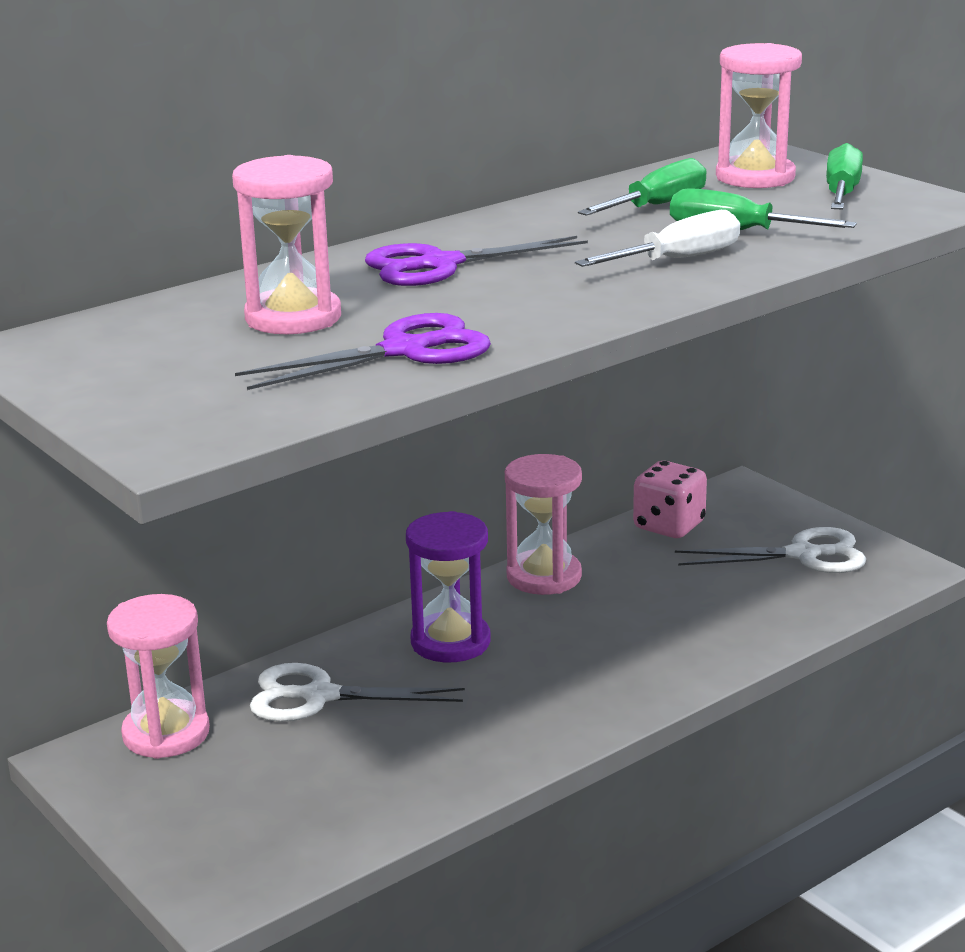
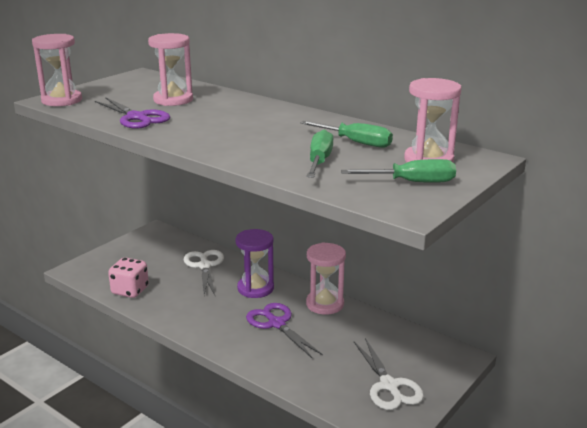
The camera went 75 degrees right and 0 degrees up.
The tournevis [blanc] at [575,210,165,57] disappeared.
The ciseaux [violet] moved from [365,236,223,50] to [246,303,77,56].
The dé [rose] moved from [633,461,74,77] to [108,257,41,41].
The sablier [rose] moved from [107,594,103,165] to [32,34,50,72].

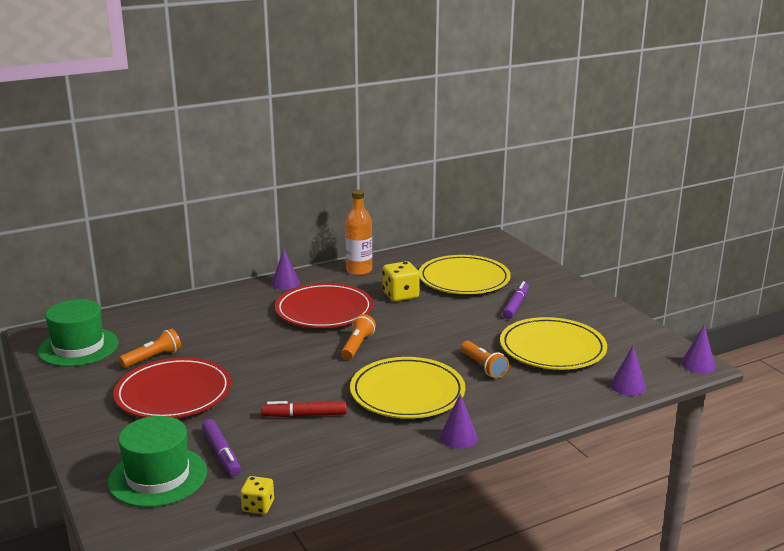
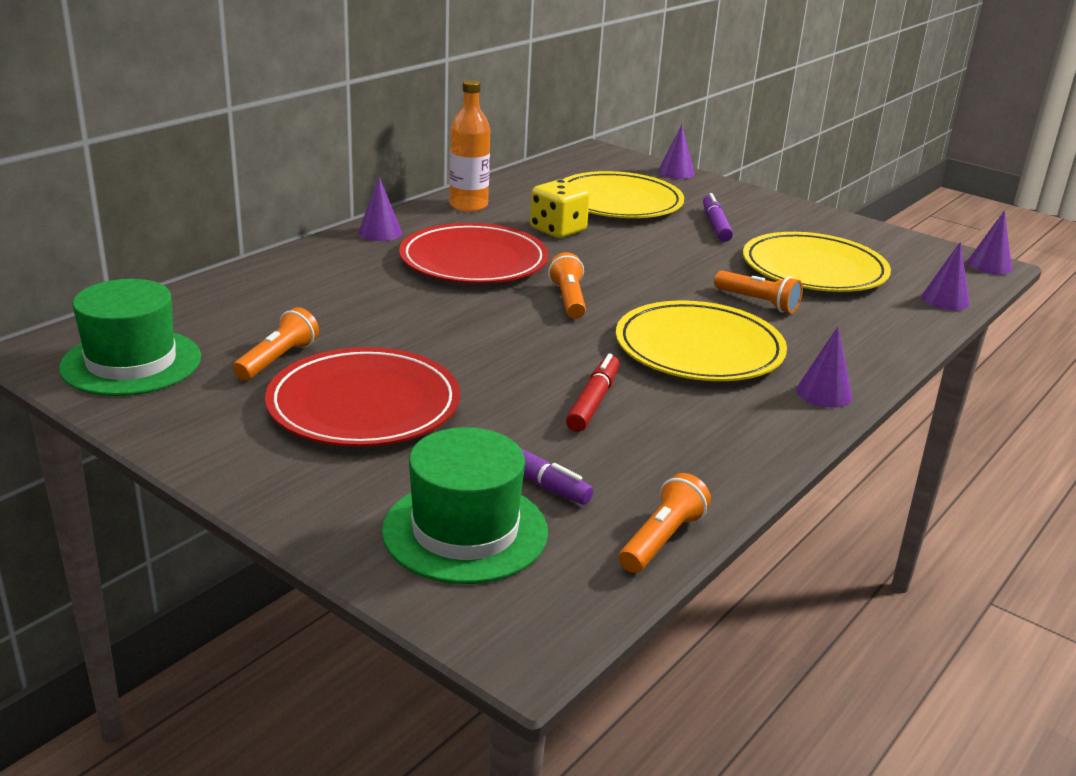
The camera went 25 degrees left and 5 degrees up.
The feutre [rouge] at [261,401,86,16] turned 135 degrees clockwise.
The dé [jaune] at [240,476,34,38] was replaced by the lampe de poche [orange] at [619,473,92,100].
The cône [violet] at [658,124,36,55] appeared.

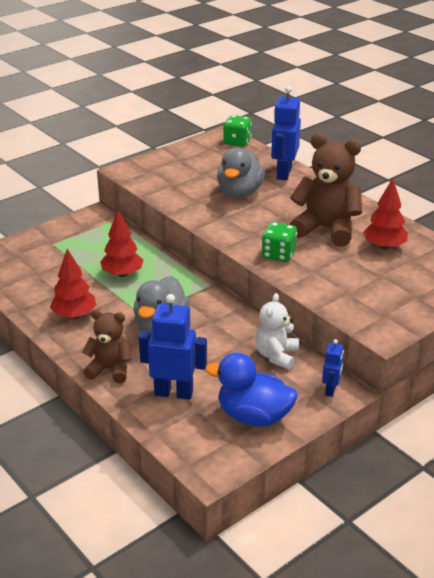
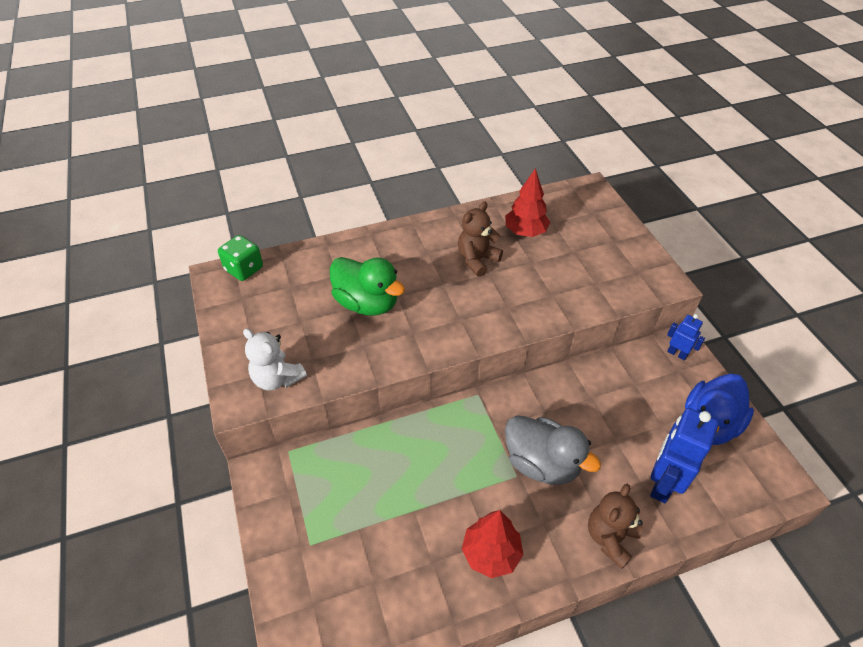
The camera went 70 degrees left and 15 degrees up.
The robot [bleu] at [271,86,30,94] disappeared.
The ours en peluche [marron] at [290,134,72,113] changed to 0.61 times the size.
The canard [gris] at [217,148,48,50] became the canard [vert] at [330,257,75,59].
The arbre [rouge] at [100,210,43,67] disappeared.
The dé [vert] at [262,222,35,40] disappeared.
The ours en peluche [blanc] moved from [255,293,44,76] to [243,328,64,63].

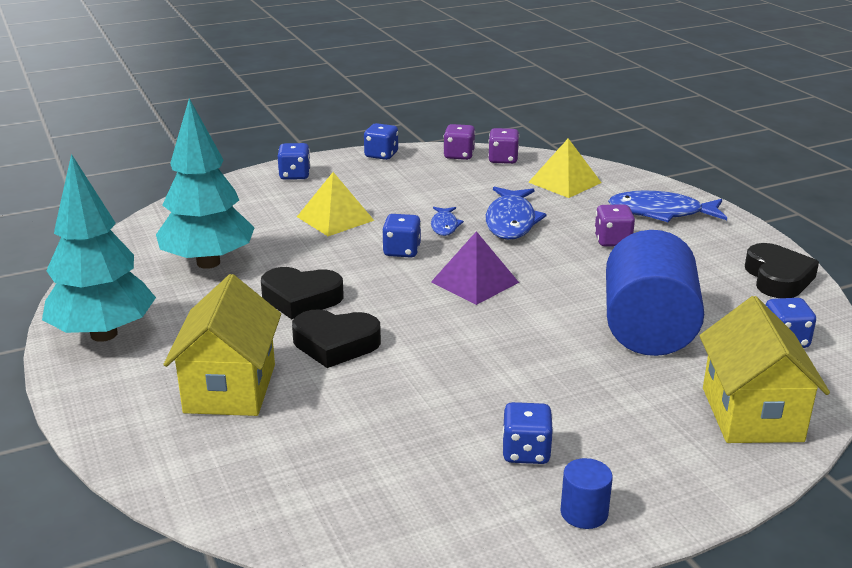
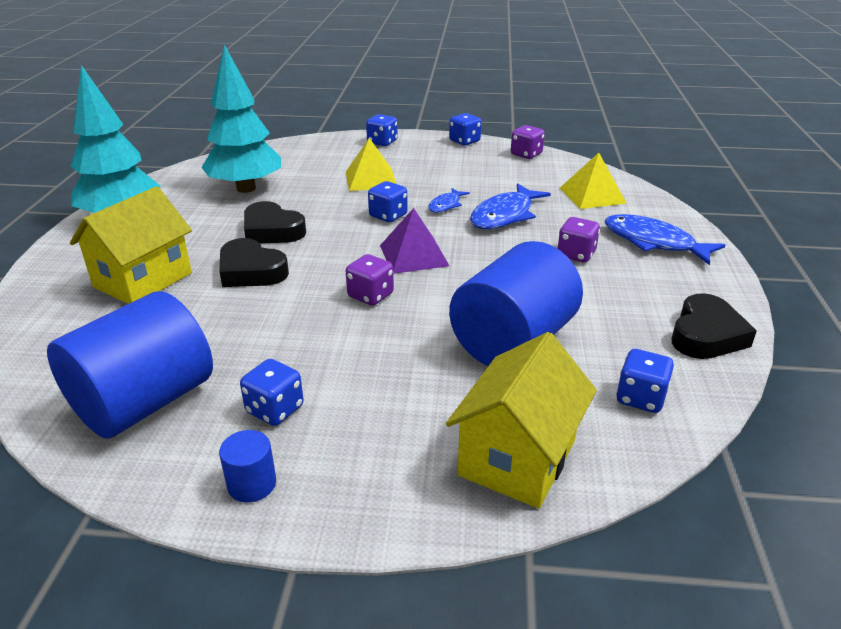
The camera went 30 degrees right and 5 degrees up.
The dé [violet] moved from [488,128,31,36] to [346,254,48,52].
The cylindre [bleu] at [47,291,166,148] appeared.

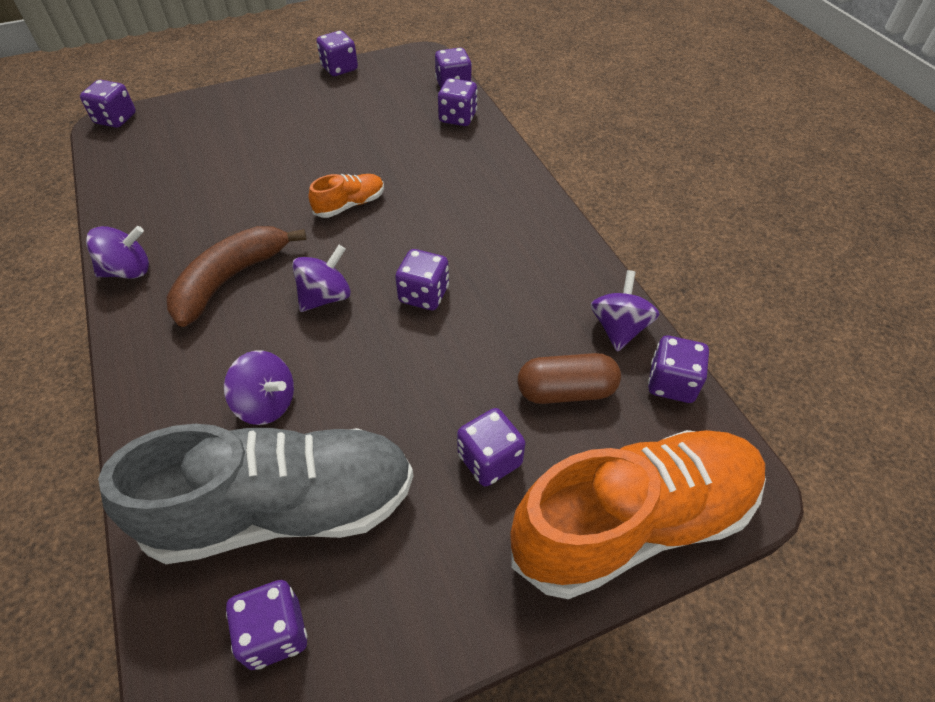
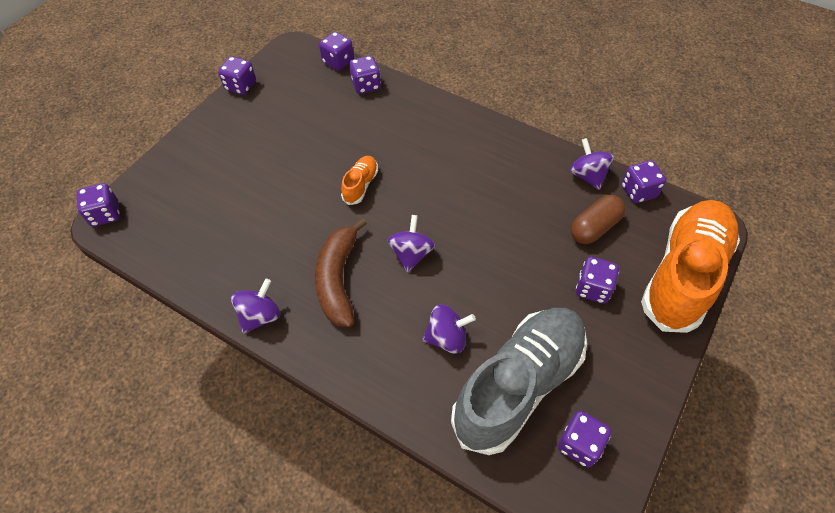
The camera went 35 degrees left and 5 degrees up.
The dé [violet] at [395,249,54,61] disappeared.

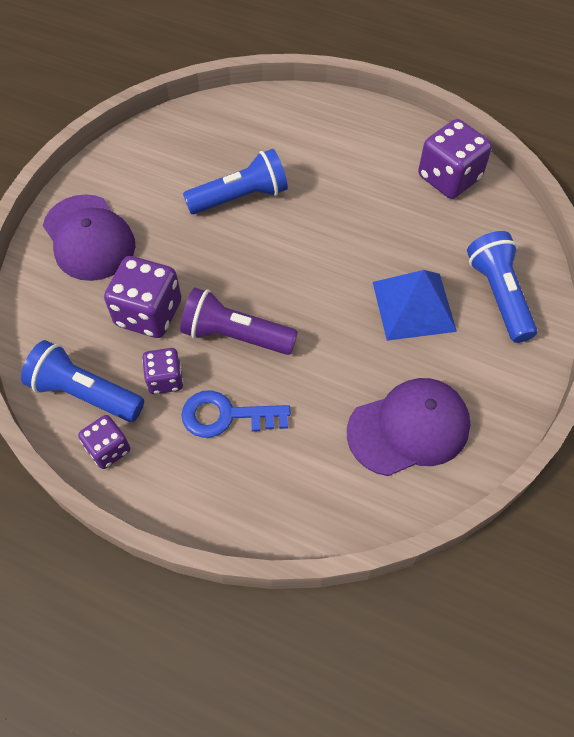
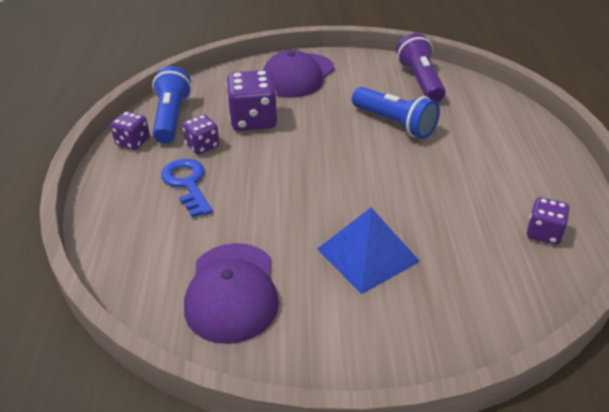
The camera went 65 degrees right and 20 degrees down.
The dé [violet] at [418,119,74,80] changed to 0.58 times the size.
The lampe de poche [bleu] at [467,231,70,112] disappeared.
The lampe de poche [violet] moved from [180,288,118,67] to [396,33,50,69].
The casquette [violet] at [347,378,123,98] turned 45 degrees clockwise.

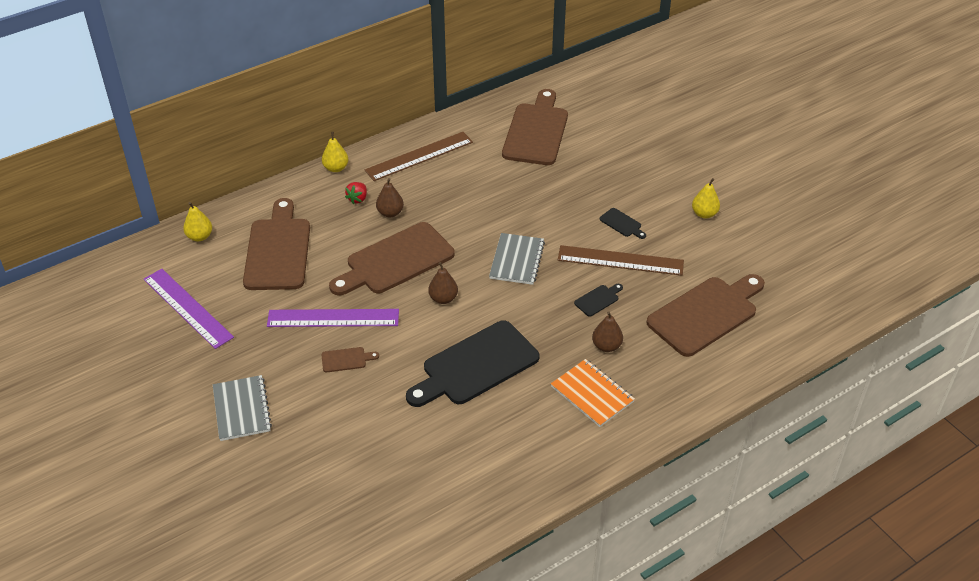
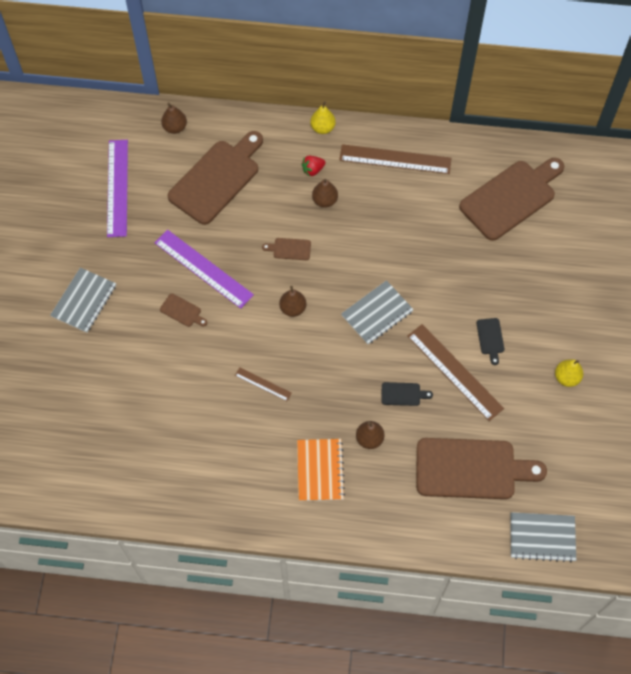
The camera went 40 degrees right and 20 degrees up.
The poire [jaune] at [183,202,29,39] became the poire [marron] at [161,102,26,32].
The planche à découper [marron] at [329,222,126,73] changed to 0.41 times the size.
The planche à découper [noir] at [406,321,133,86] was replaced by the règle [marron] at [235,367,57,34].
The carnet [gris] at [510,512,66,50] appeared.

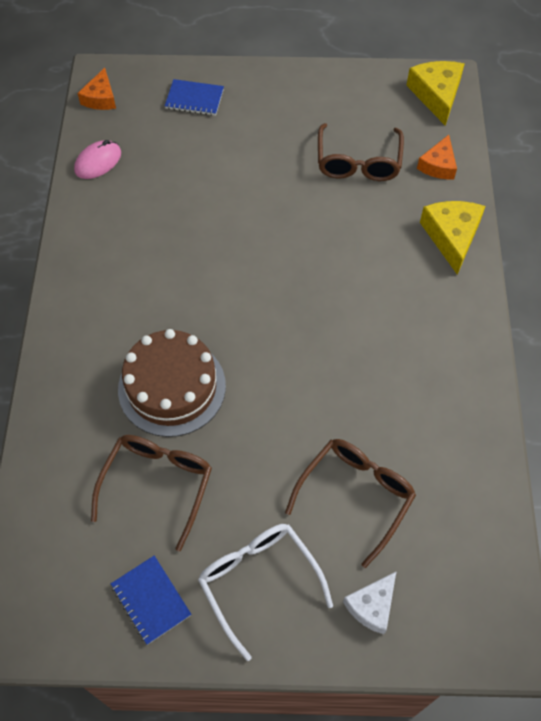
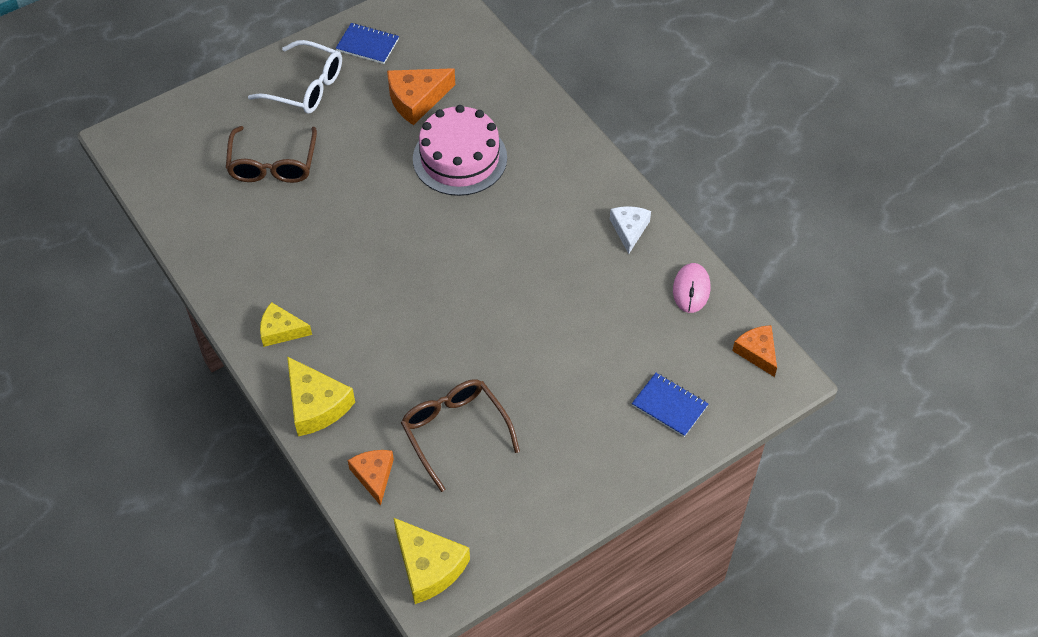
The camera went 145 degrees right and 5 degrees down.
The carnet [bleu] at [165,79,59,37] turned 60 degrees clockwise.
The gâteau [marron] at [118,329,108,108] became the gâteau [rose] at [413,105,94,91].
The lunettes [marron] at [91,435,121,116] was replaced by the fromage [orange] at [387,68,68,57].
The fromage [blanc] moved from [343,572,53,62] to [610,206,41,48].
The fromage [jaune] at [260,302,52,45] appeared.

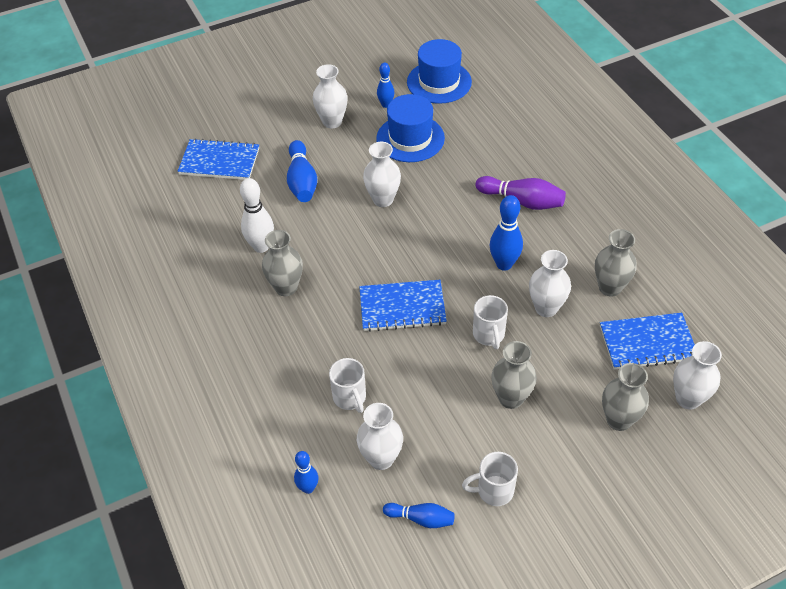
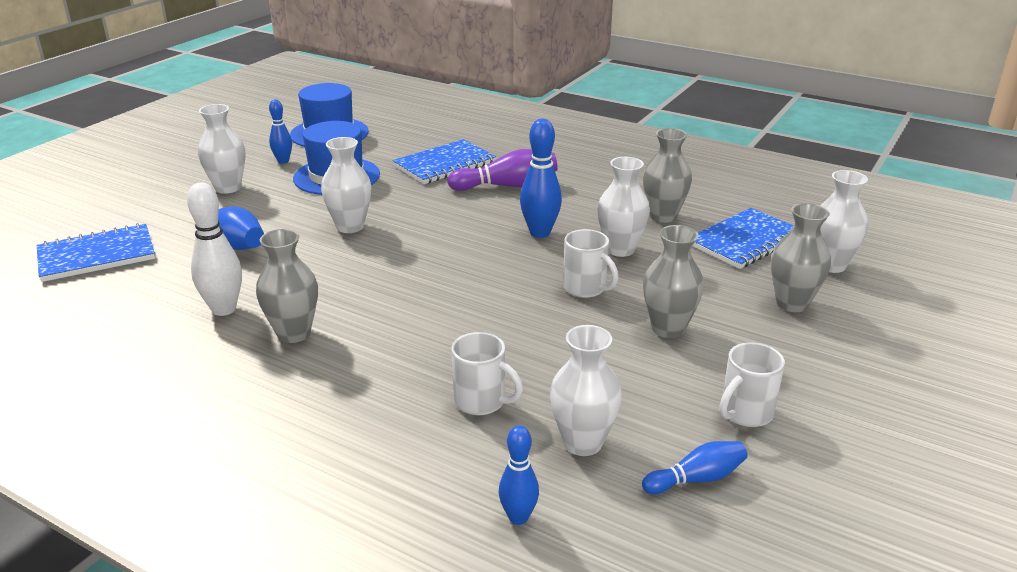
The camera went 35 degrees left and 20 degrees down.
The carnet [bleu] moved from [359,280,88,52] to [392,139,104,45].

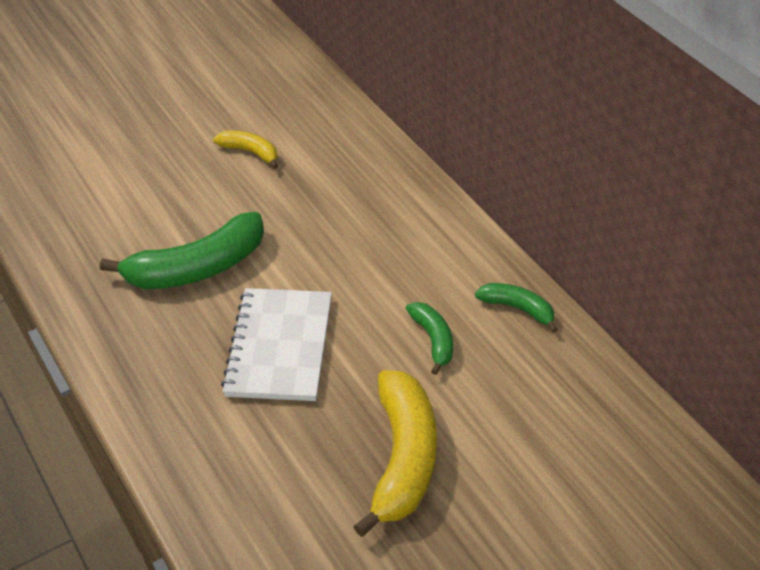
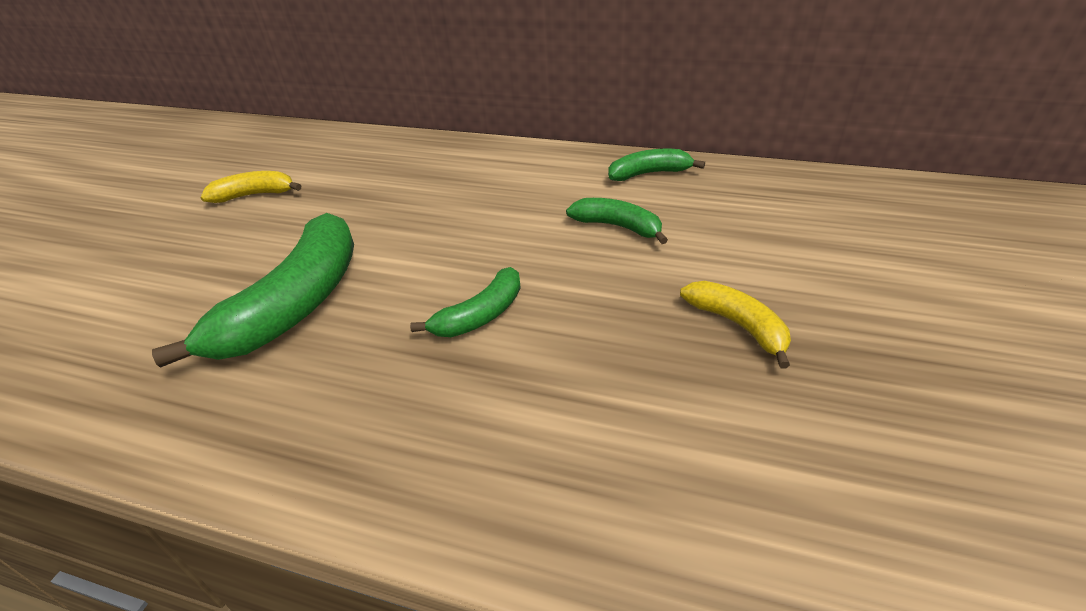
The camera went 40 degrees left and 5 degrees down.
The carnet [blanc] at [221,288,111,113] was replaced by the banane [vert] at [410,267,111,70].
The banane [jaune] at [353,370,84,167] changed to 0.52 times the size.

